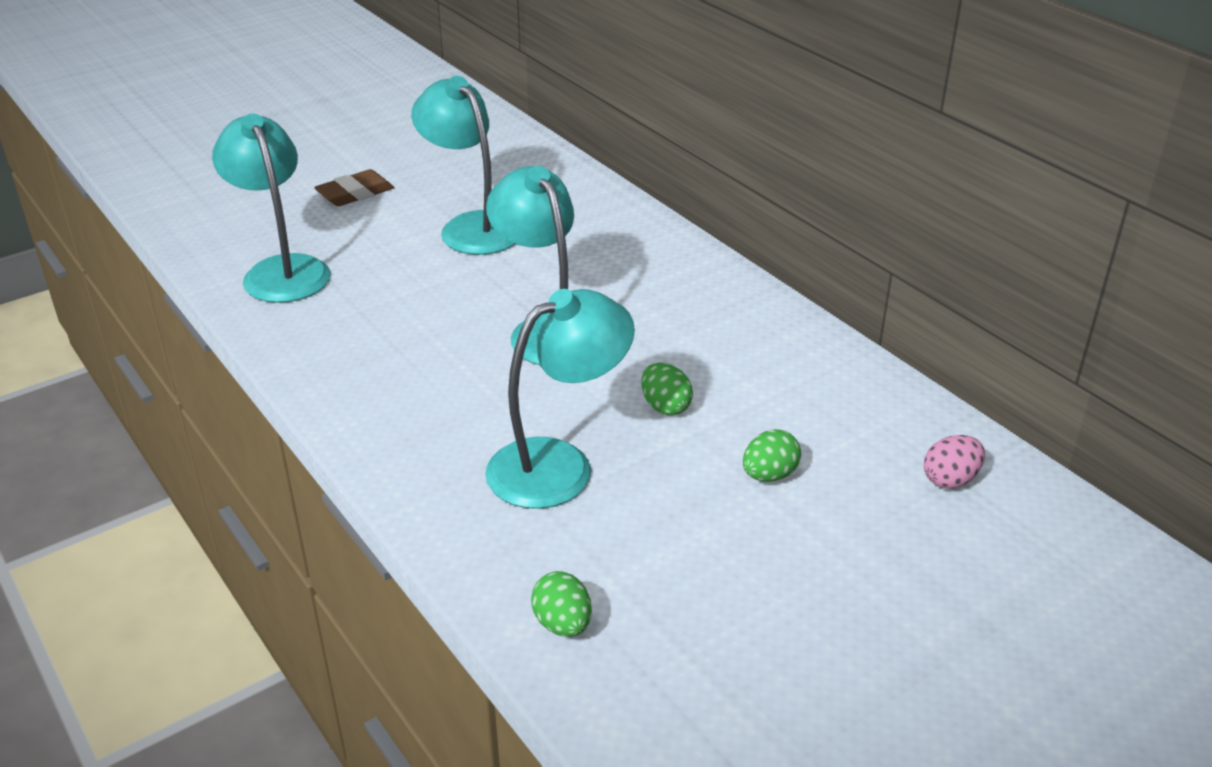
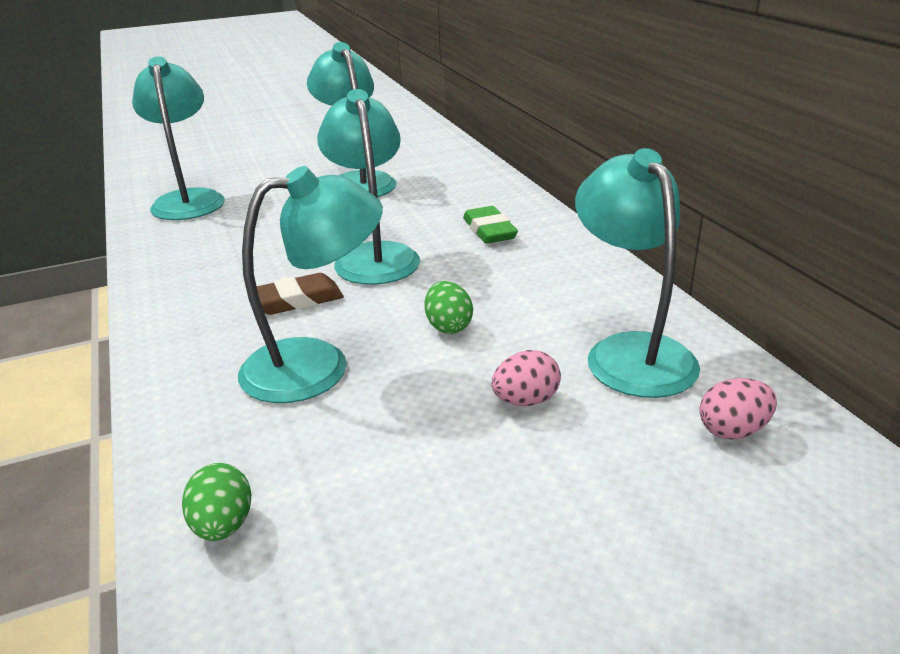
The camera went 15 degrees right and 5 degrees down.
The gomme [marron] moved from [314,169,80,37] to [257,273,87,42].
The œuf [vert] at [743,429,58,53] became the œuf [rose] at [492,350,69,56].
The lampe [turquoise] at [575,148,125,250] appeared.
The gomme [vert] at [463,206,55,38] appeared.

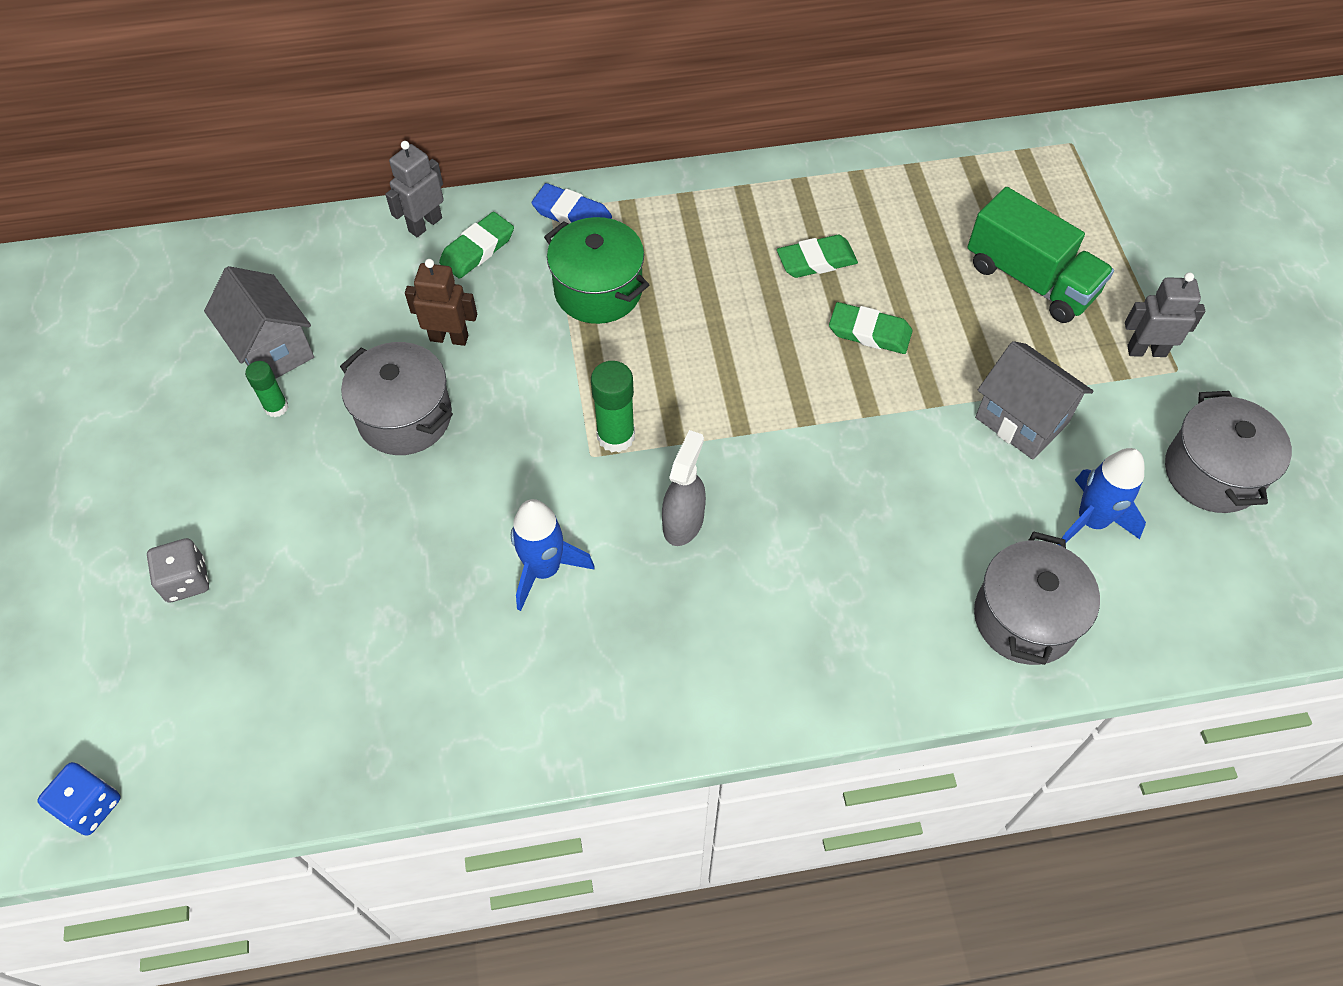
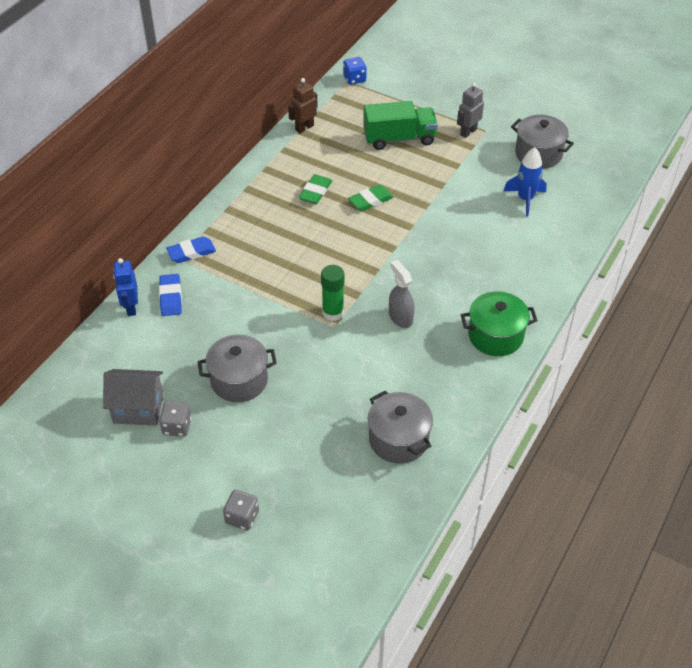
The camera went 50 degrees left and 10 degrees down.
The robot [gris] at [385,141,59,96] became the robot [bleu] at [113,258,25,58].
The gomme [vert] at [439,212,75,67] became the gomme [bleu] at [159,274,23,42].
The marmite [vert] moved from [544,217,105,107] to [461,291,77,65].
The robot [marron] moved from [405,259,72,87] to [288,78,30,55].
The maison [gris] at [975,341,119,119] disappeared.
The bâton de colle [vert] at [245,361,43,56] was replaced by the dé [gris] at [159,402,32,35].
The fusée [bleu] at [511,499,84,112] disappeared.
The marmite [gris] moved from [974,532,126,133] to [368,391,65,73].
The dé [bleu] moved from [37,762,84,73] to [343,57,24,28].

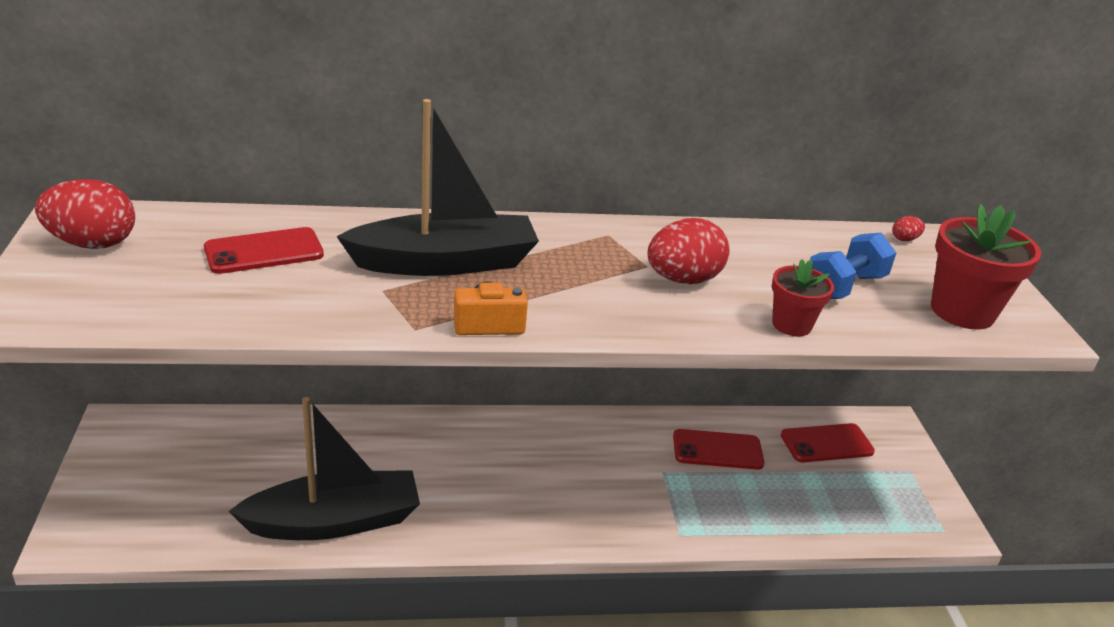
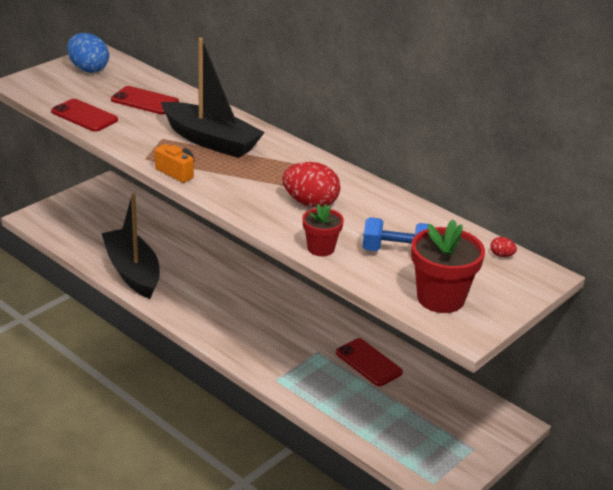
The camera went 50 degrees right and 0 degrees up.
The œuf [rouge] at [35,179,100,70] became the œuf [bleu] at [67,33,42,40].
The bateau [noir] at [228,397,192,143] turned 150 degrees counterclockwise.
The téléphone [rouge] moved from [781,423,94,39] to [51,99,67,33].

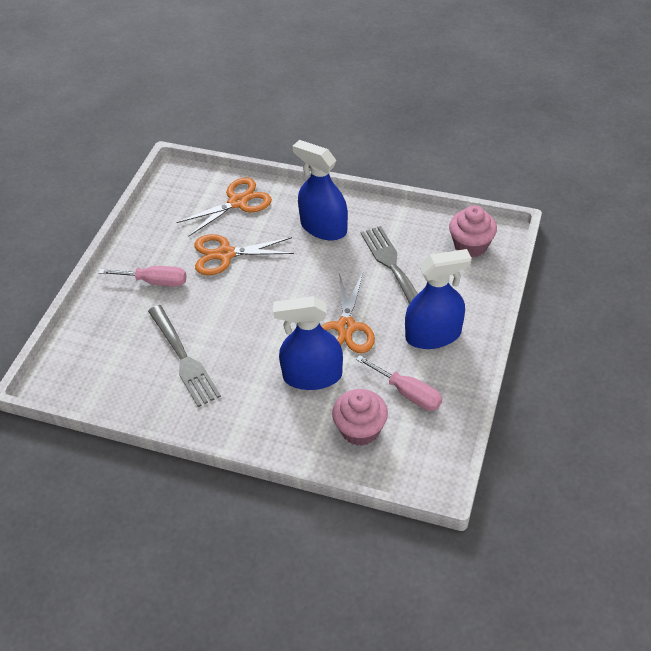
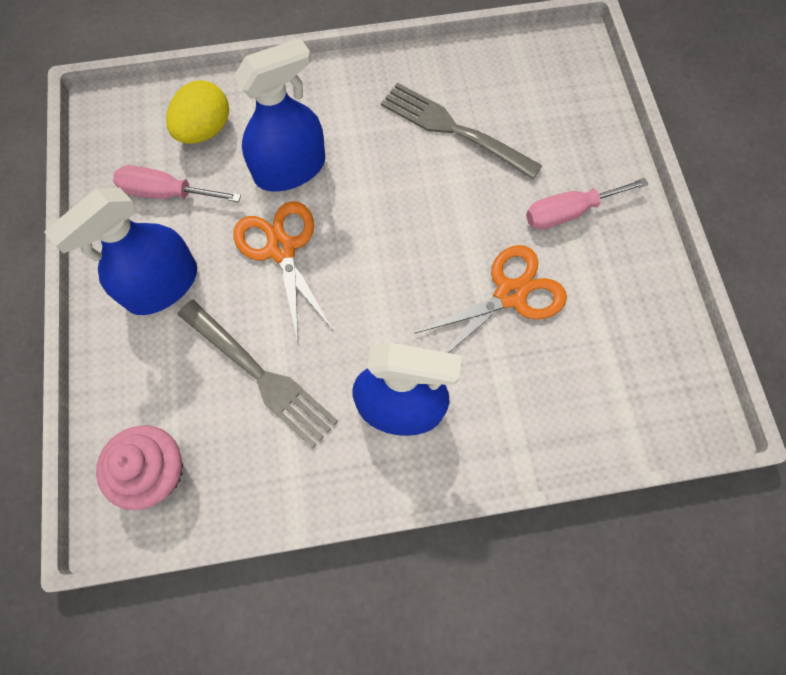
The camera went 150 degrees right and 20 degrees up.
The ciseaux [orange] at [176,178,96,59] disappeared.
The muffin [rose] at [332,389,56,57] was replaced by the œuf [jaune] at [166,80,63,64].

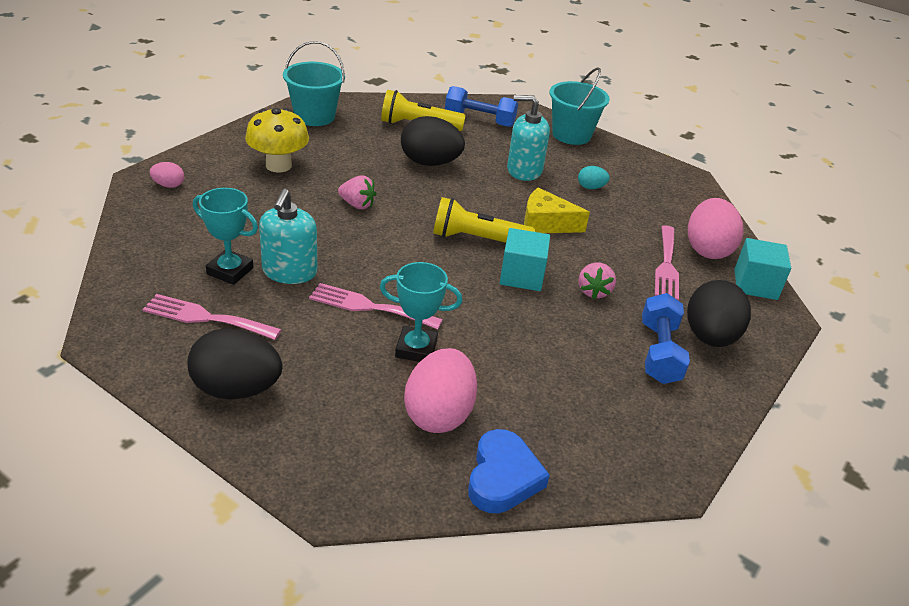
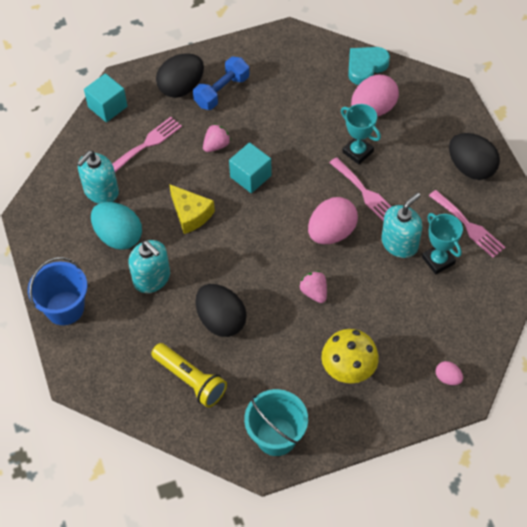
The camera went 140 degrees left and 20 degrees up.
The seau [turquoise] at [549,67,61,78] became the seau [bleu] at [28,257,59,68].
The haltère [bleu] at [445,86,73,41] disappeared.
The œuf [turquoise] at [578,166,32,23] changed to 2.09 times the size.
The lampe de poche [jaune] at [433,197,102,46] disappeared.
The œuf [rose] moved from [688,198,55,61] to [308,197,50,47].
The cœur [bleu] at [468,429,82,84] became the cœur [turquoise] at [348,47,42,38].
The distributeur de savon [turquoise] at [77,151,42,53] appeared.

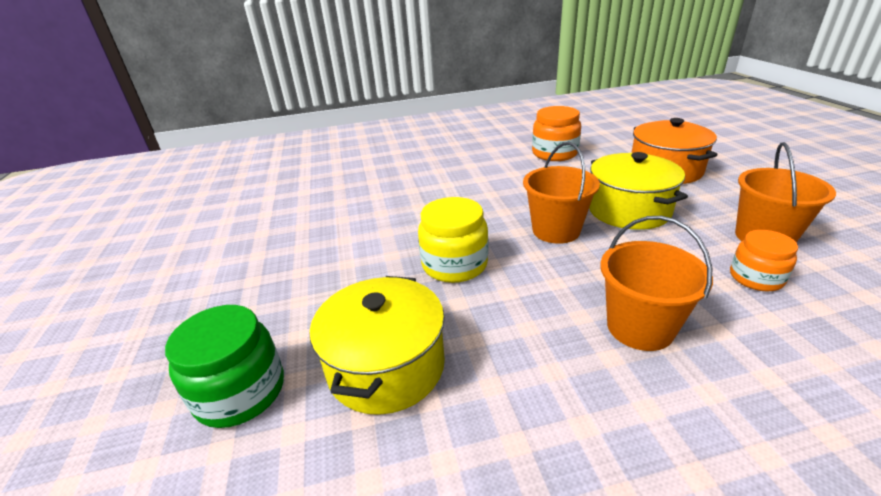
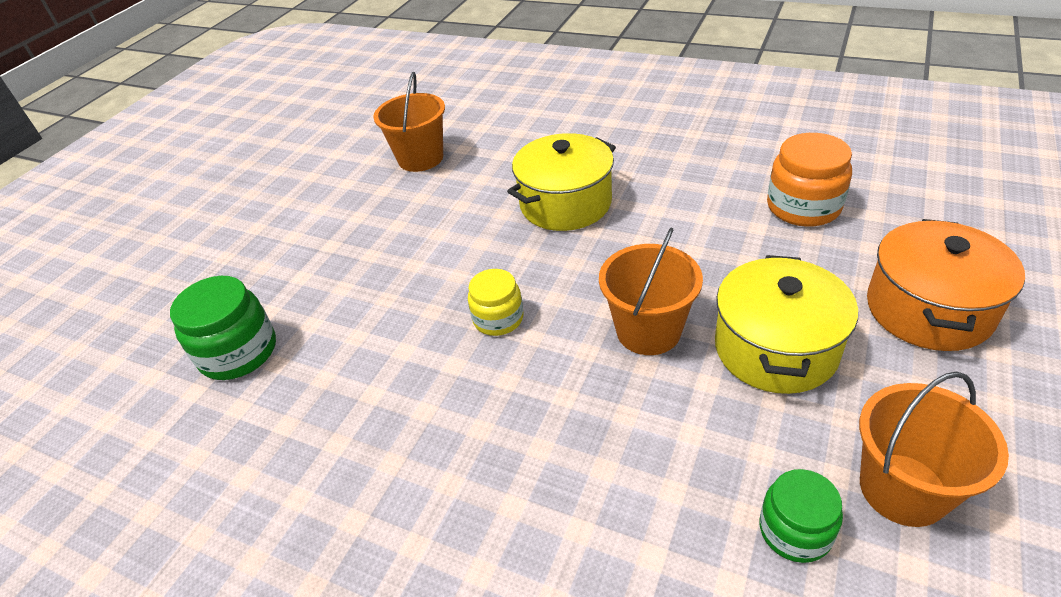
The camera went 40 degrees right and 10 degrees up.
The bocal [jaune] at [418,197,70,86] changed to 0.65 times the size.
The seau [orange] moved from [600,216,113,135] to [373,72,72,100].
The bocal [orange] at [730,230,68,61] became the bocal [vert] at [759,469,84,94].
The marmite [jaune] moved from [310,276,135,139] to [507,133,109,98].

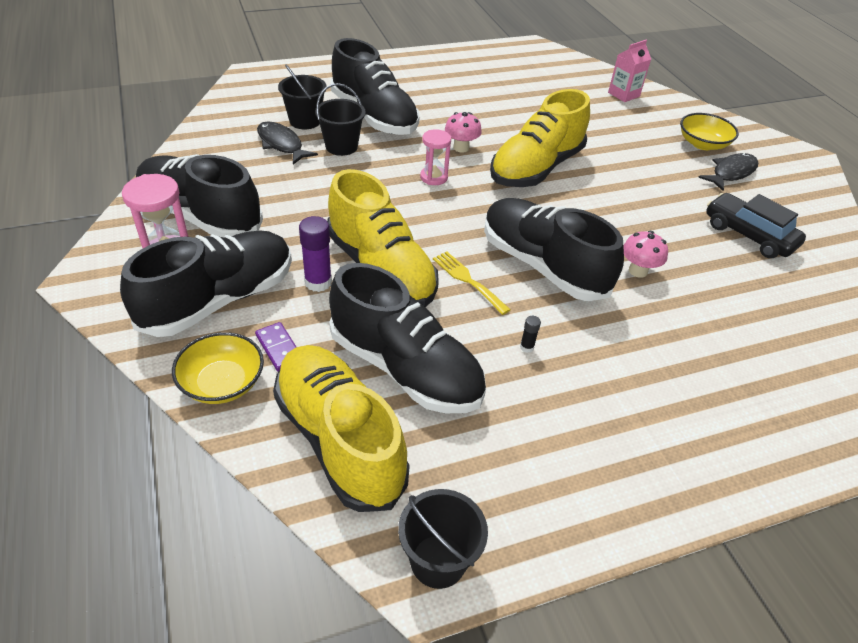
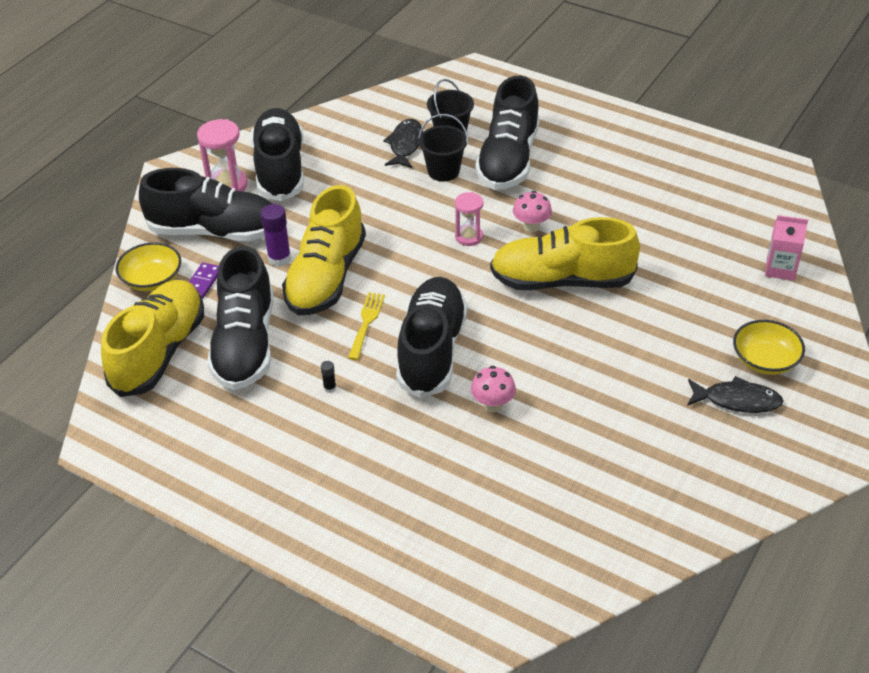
The camera went 55 degrees right and 0 degrees up.
The voiture [noir] at [706,193,100,65] disappeared.
The seau [noir] at [398,489,90,100] disappeared.

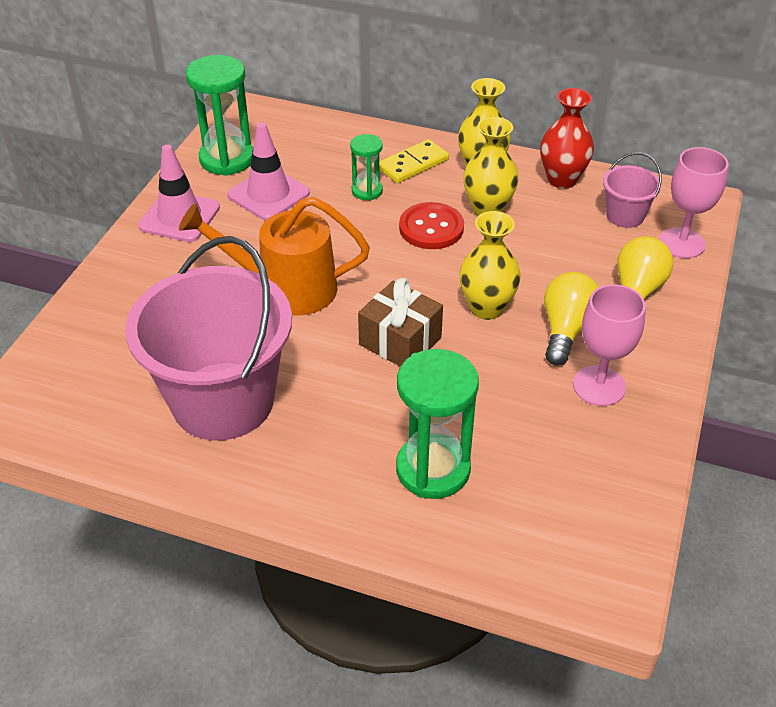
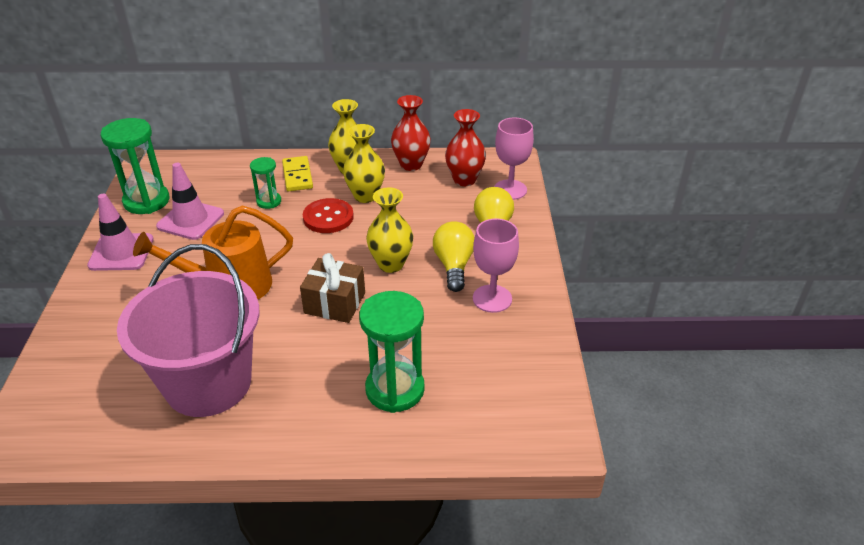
The camera went 20 degrees left and 5 degrees down.
The domino [jaune] at [379,139,70,44] turned 45 degrees counterclockwise.
The seau [rose] at [603,152,59,76] was replaced by the vase [rouge] at [445,109,41,77].

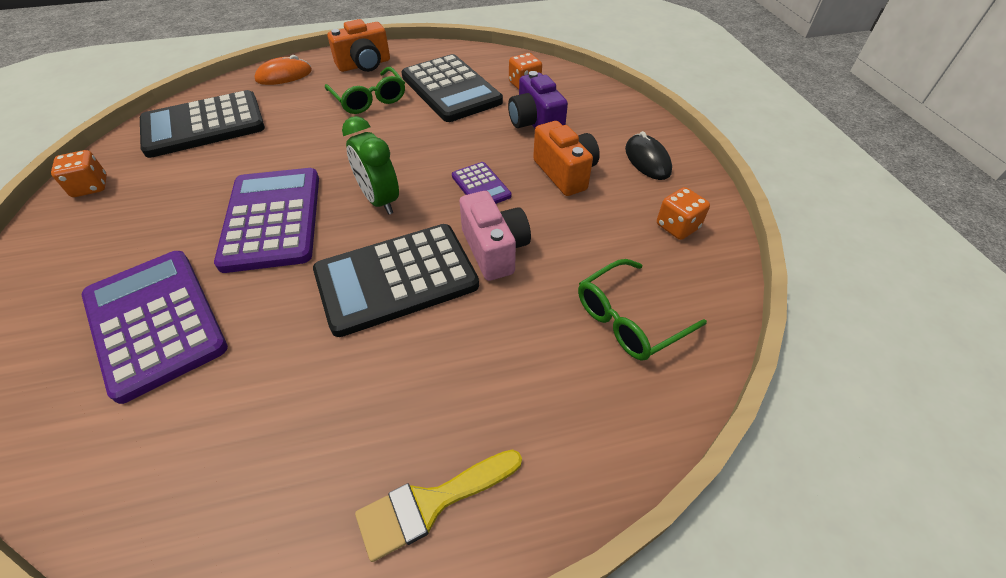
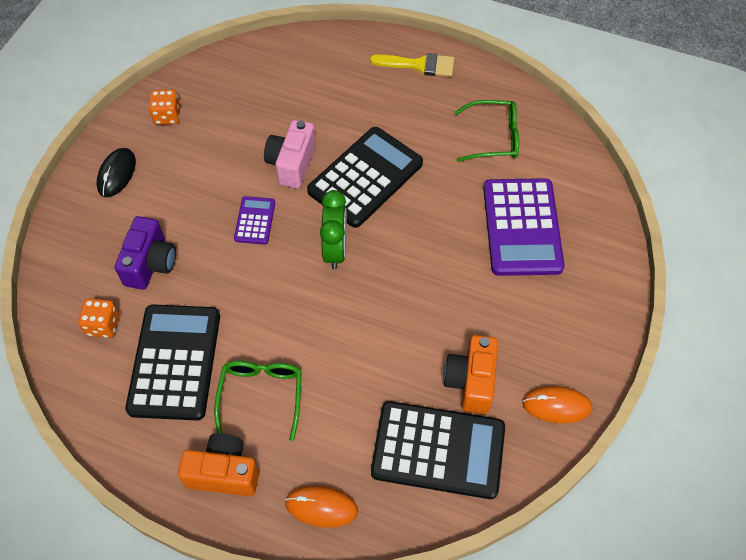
The camera went 145 degrees left and 10 degrees up.
The appareil photo [orange] moved from [533,121,67,75] to [443,335,55,79].
The dé [orange] at [51,150,56,47] was replaced by the souris [orange] at [522,386,70,37].
The calculatrice [violet] at [214,168,105,105] disappeared.
The calculatrice [noir] at [313,224,166,113] turned 60 degrees counterclockwise.
The lunettes [vert] moved from [578,259,129,102] to [455,100,64,62].

